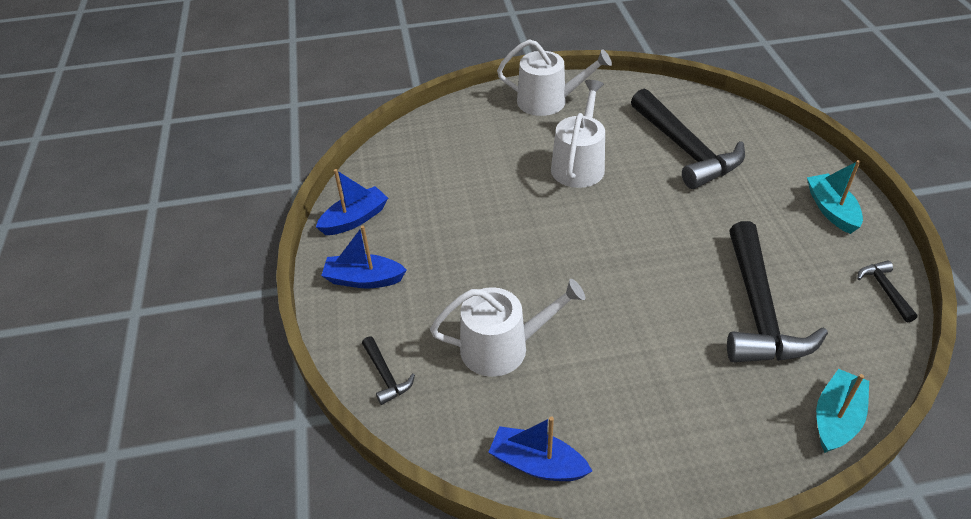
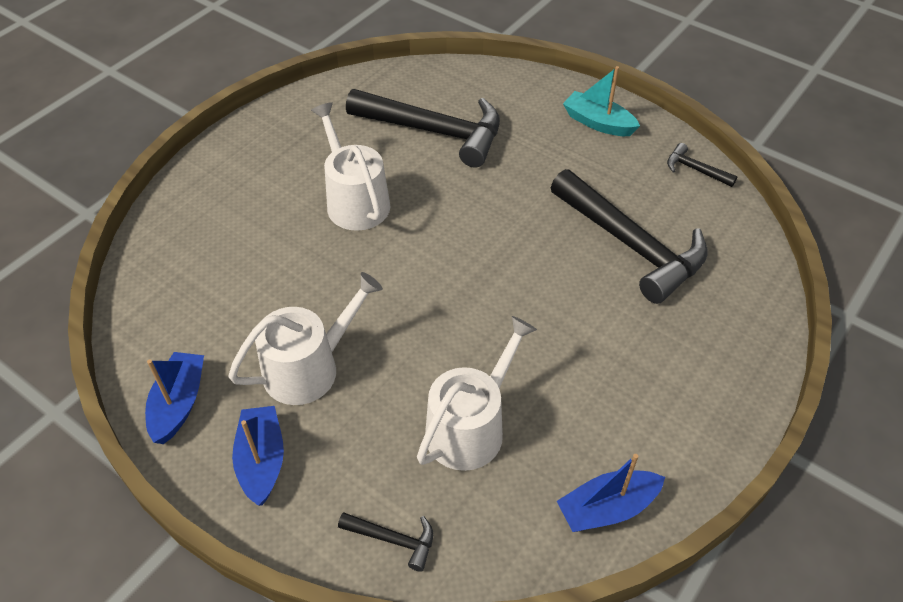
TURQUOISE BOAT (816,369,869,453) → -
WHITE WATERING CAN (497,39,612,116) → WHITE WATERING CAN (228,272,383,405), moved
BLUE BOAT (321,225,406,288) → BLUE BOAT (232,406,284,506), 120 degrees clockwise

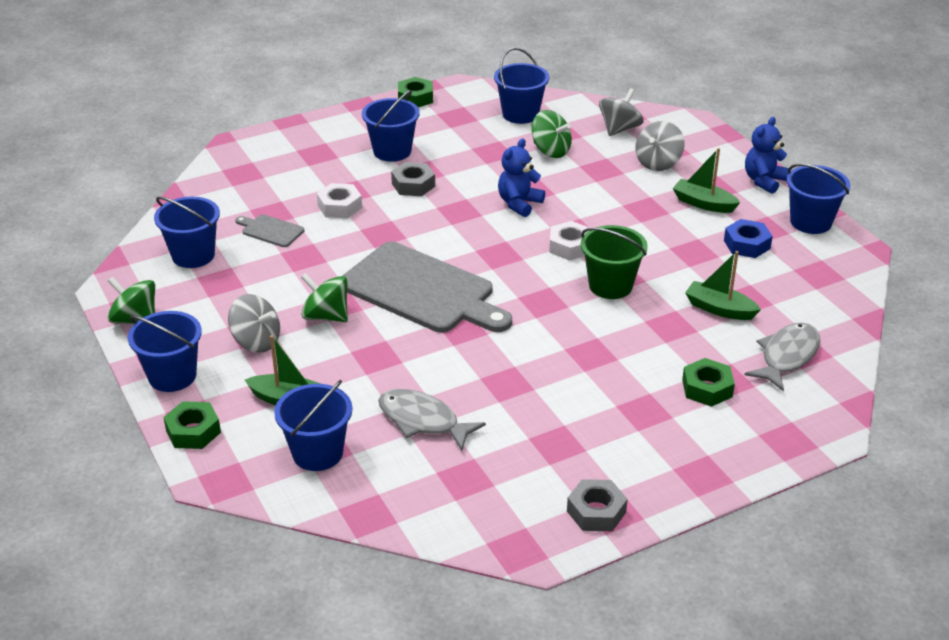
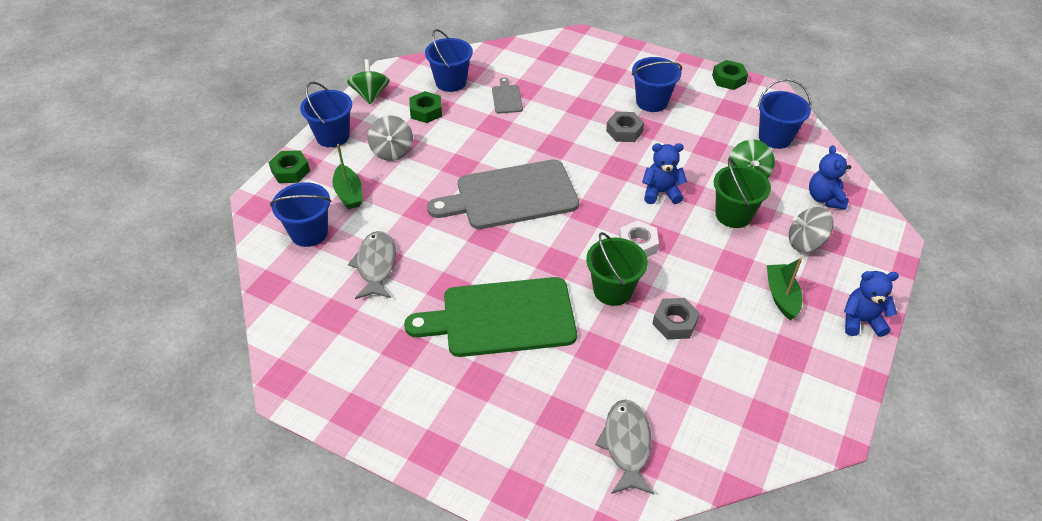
GREEN SPINNING TOP (301,273,348,322) → -
WHITE NUT (317,183,362,218) → -
GREEN BOAT (685,251,761,320) → -
BLUE NUT (724,219,773,258) → -
BLUE BUCKET (787,163,851,234) → -
- → GREEN CUTTING BOARD (404,277,577,357)
- → GREEN BUCKET (714,158,771,228)
GREY NUT (567,479,628,531) → GREY NUT (652,298,700,339), moved
GREEN NUT (682,358,735,407) → GREEN NUT (409,91,442,123), moved
GREY SPINNING TOP (599,88,644,136) → BLUE TEDDY BEAR (809,145,851,210)
GREY CUTTING BOARD (342,242,512,333) → GREY CUTTING BOARD (427,159,579,229), 75 degrees clockwise
GREY FISH (745,323,820,392) → GREY FISH (595,399,654,494), 90 degrees counterclockwise

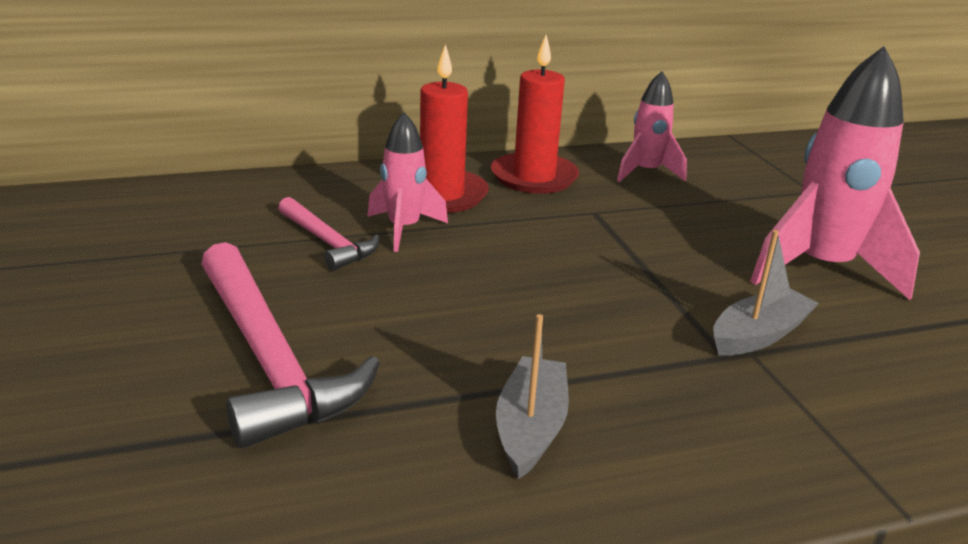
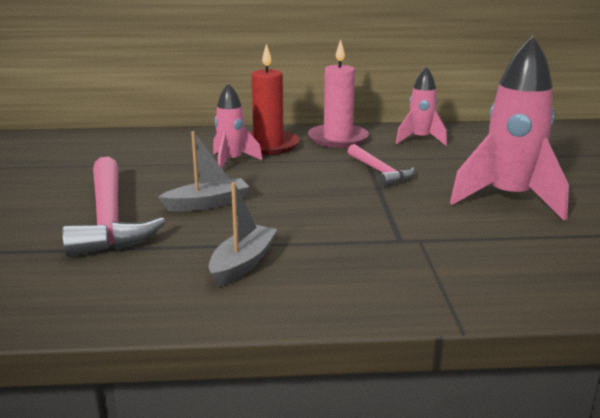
PINK HAMMER (278,197,379,271) → PINK HAMMER (348,144,415,186), moved
GREY BOAT (713,230,819,356) → GREY BOAT (158,131,249,212), moved
RED CANDLE (491,35,579,194) → PINK CANDLE (308,39,369,148)

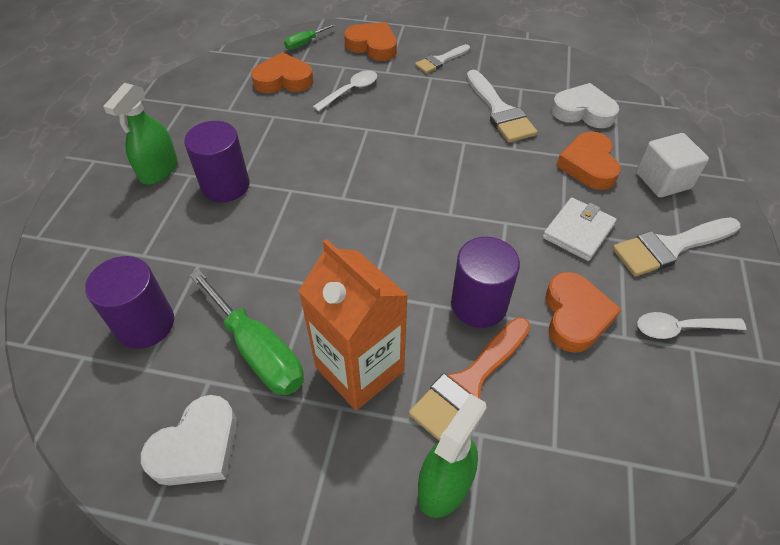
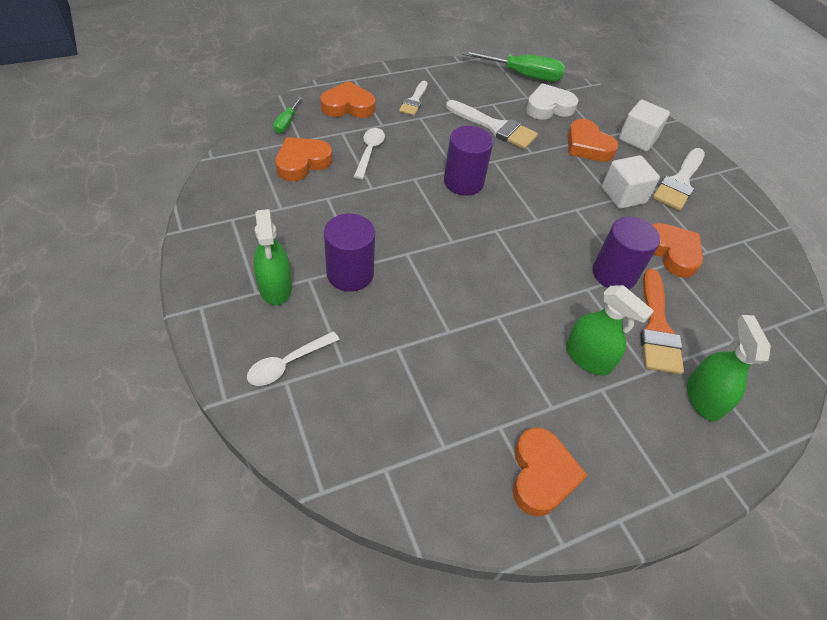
PURPLE CYLINDER (85,256,174,349) → PURPLE CYLINDER (444,126,493,196), moved
GREEN SCREWDRIVER (189,269,304,395) → GREEN SCREWDRIVER (463,50,565,82), moved
WHITE SPOON (637,312,747,339) → WHITE SPOON (247,331,340,386), moved
ORANGE CARTON (299,239,408,411) → GREEN SPRAY BOTTLE (566,285,654,376)
WHITE WALLET (543,197,616,261) → WHITE CUBE (602,155,660,209)
WHITE HEART (141,395,237,486) → ORANGE HEART (512,428,588,516)

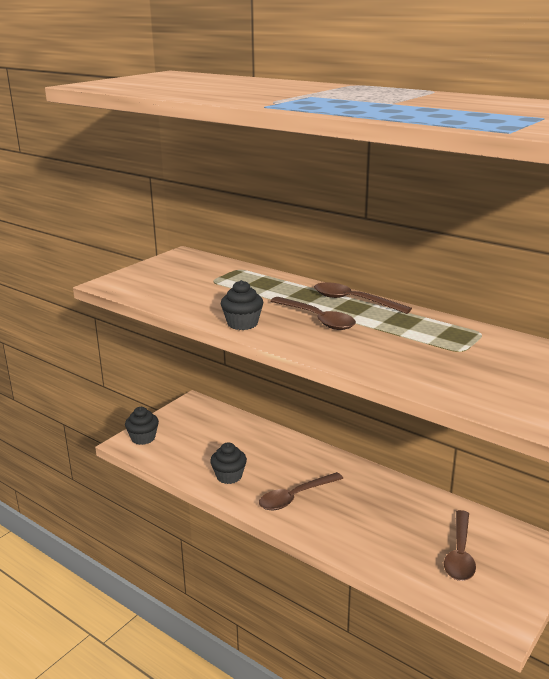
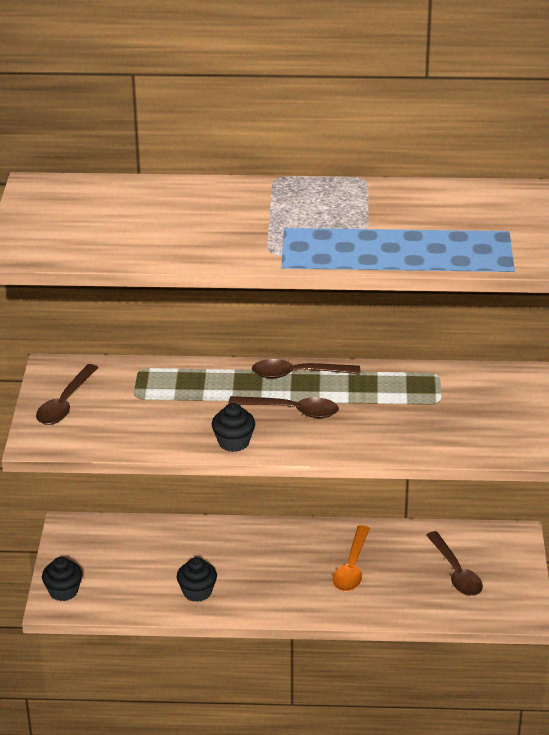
- → ORANGE SPOON (332,525,370,592)
BROWN SPOON (259,472,343,510) → BROWN SPOON (36,364,99,425), moved

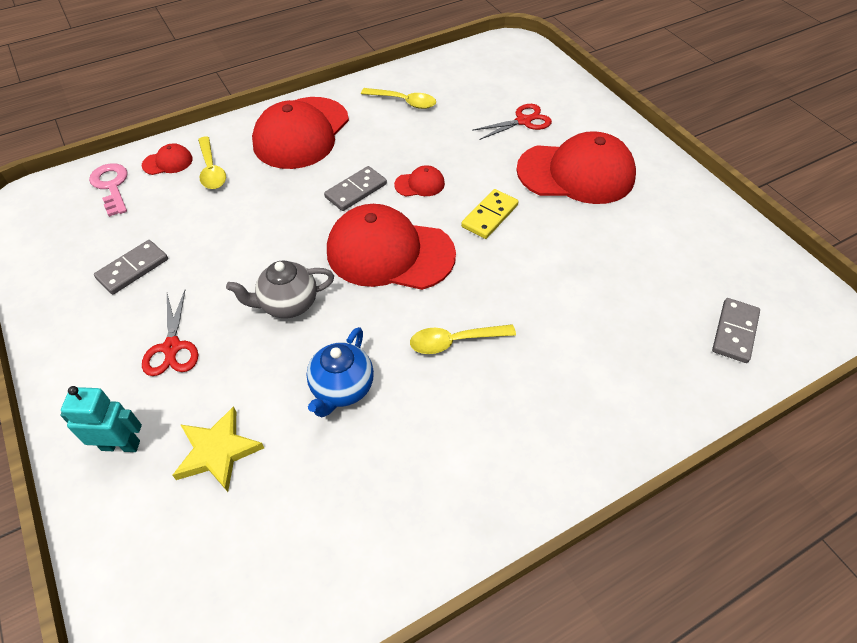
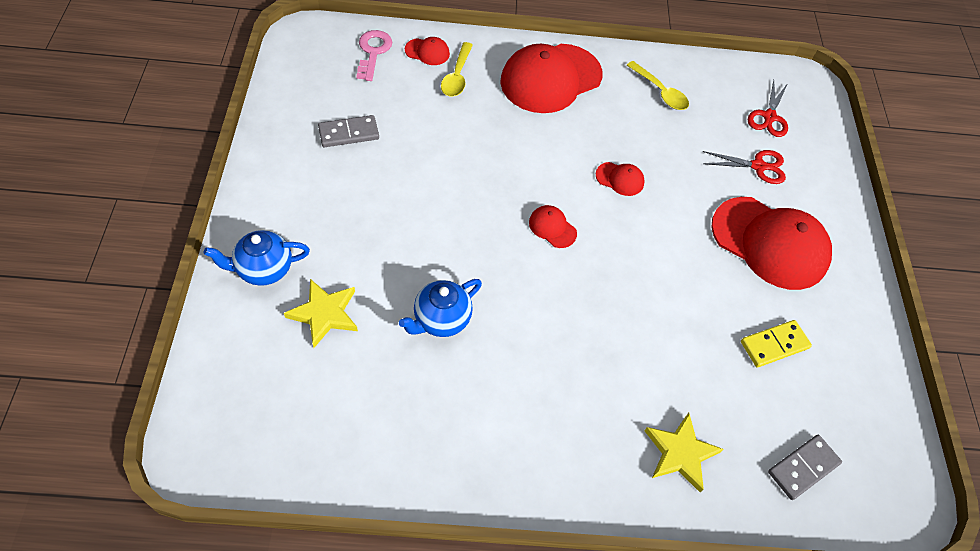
GREY TEAPOT (226,260,334,318) → -
GREY DOMINO (324,166,387,211) → -
YELLOW SPOON (410,324,516,354) → -
- → YELLOW STAR (644,413,724,492)
RED SCISSORS (142,290,198,376) → RED SCISSORS (748,80,788,137), moved
YELLOW DOMINO (461,189,518,239) → YELLOW DOMINO (741,320,812,367), moved
TURQUOISE ROBOT (60,386,142,452) → BLUE TEAPOT (204,230,310,286)
RED CAP (327,204,456,290) → RED CAP (529,205,577,248), x0.42

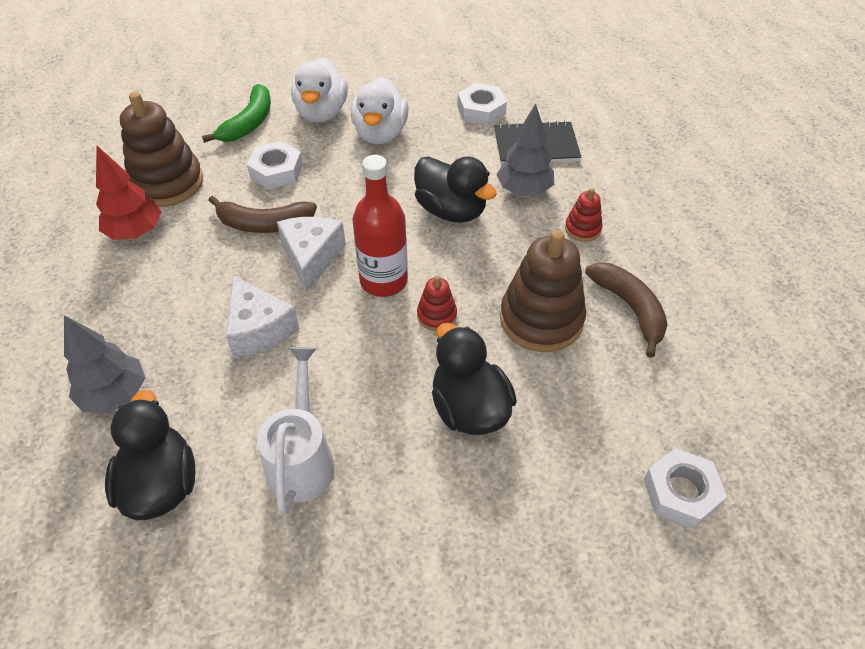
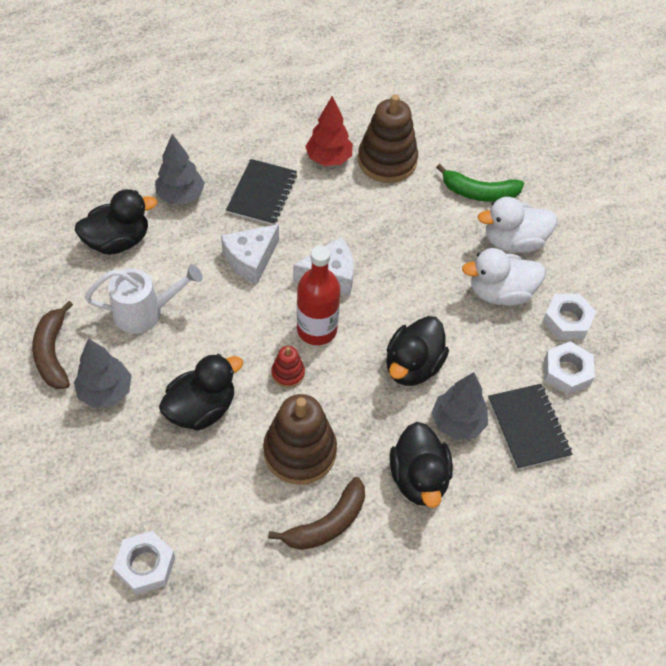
- → GREY TREE (74,338,132,408)
- → BLACK NOTEBOOK (226,159,297,225)
BROWN BANANA (208,196,317,233) → BROWN BANANA (32,301,73,389), moved
WHITE NUT (247,141,303,189) → WHITE NUT (543,294,596,340), moved
RED STACKING TOY (565,188,603,242) → BLACK DUCK (390,422,453,508)

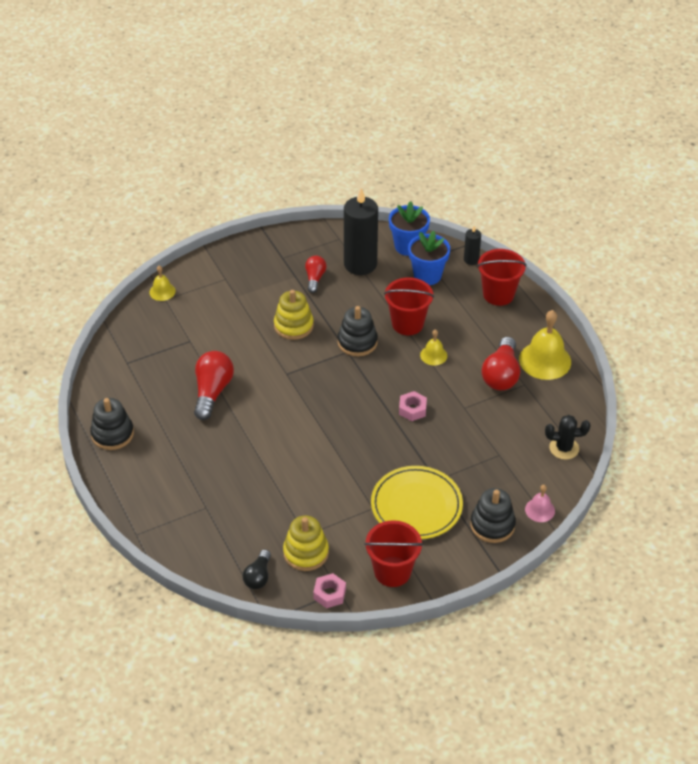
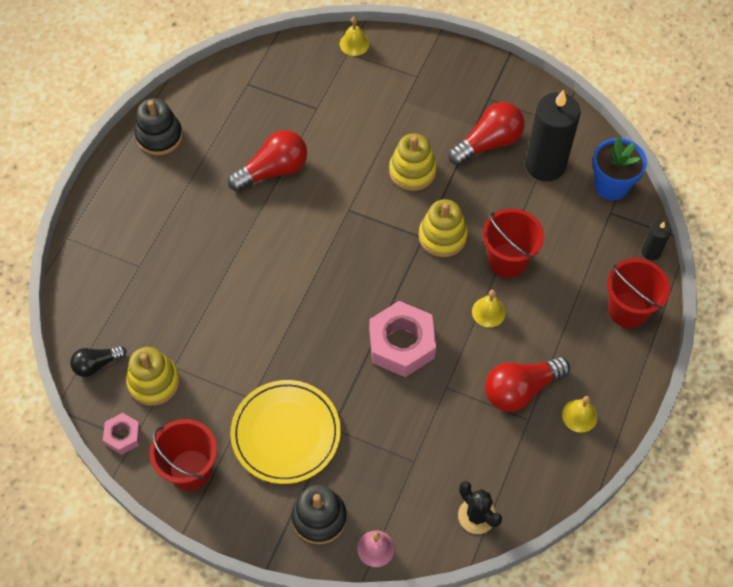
BLUE FLOWER POT (408,231,450,285) → -
BLACK STACKING TOY (338,306,378,356) → YELLOW STACKING TOY (419,199,468,257)
RED LIGHT BULB (305,256,327,293) → RED LIGHT BULB (448,102,525,165), x1.67
PINK NUT (399,391,427,421) → PINK NUT (369,301,436,377), x1.92
YELLOW BELL (519,310,571,380) → YELLOW BELL (562,396,598,433), x0.53

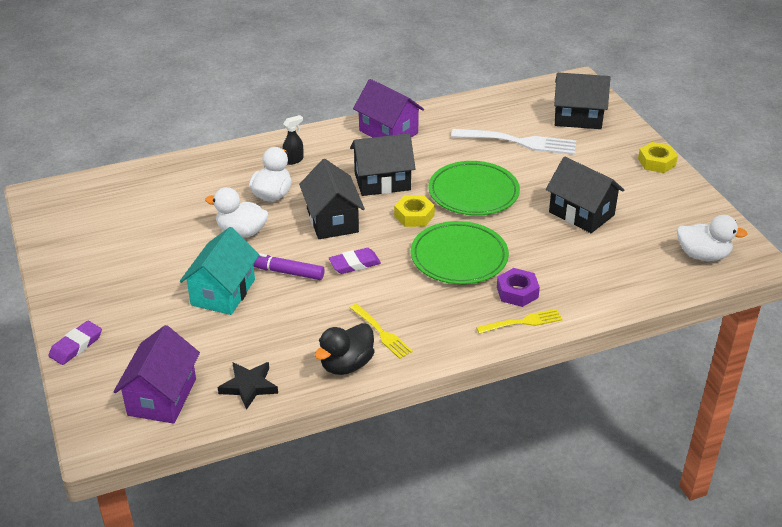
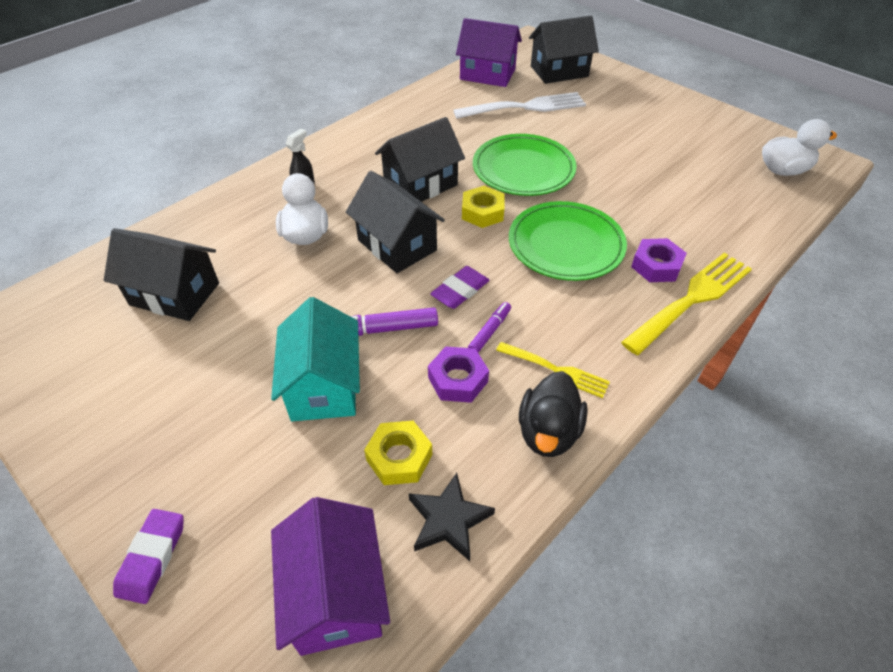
WHITE DUCK (205,187,269,237) → -
- → PURPLE NUT (428,346,489,403)
- → PURPLE MARKER (468,302,511,353)
PURPLE HOUSE (353,79,424,138) → PURPLE HOUSE (456,18,522,87), moved
BLACK HOUSE (546,156,624,233) → BLACK HOUSE (104,228,219,321), moved
YELLOW NUT (638,142,678,173) → YELLOW NUT (364,421,432,485), moved
YELLOW FORK (476,309,563,334) → YELLOW FORK (621,253,752,355), x1.73

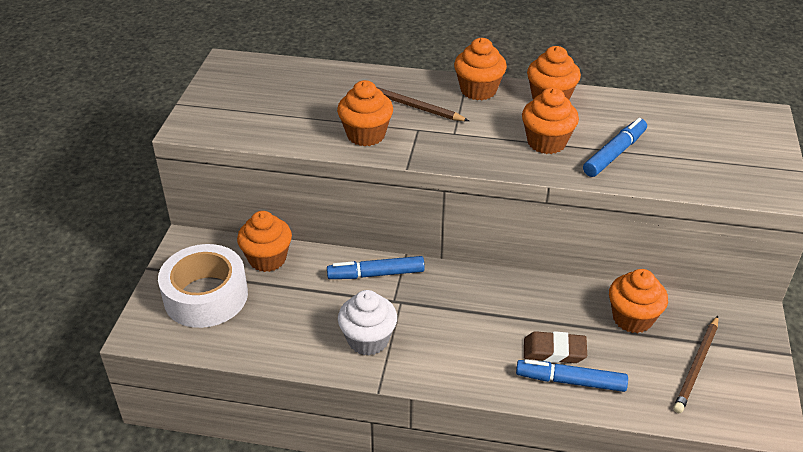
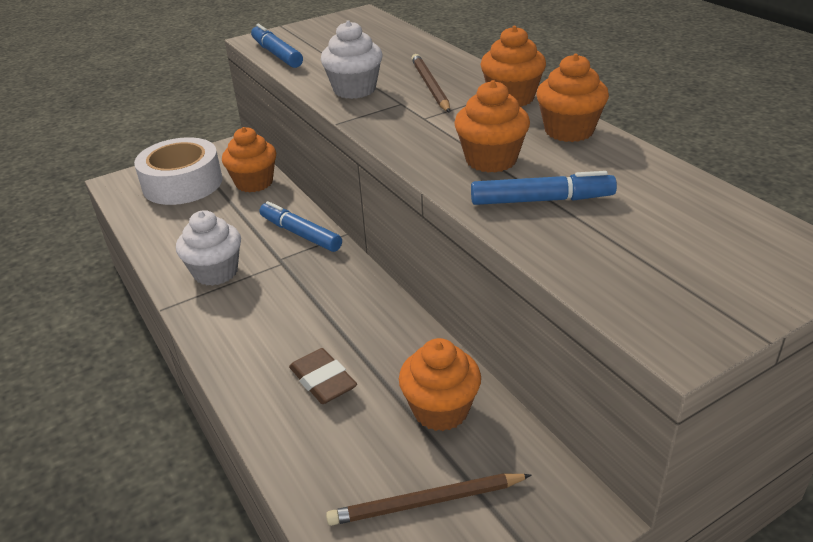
BLUE MARKER (516,360,628,392) → BLUE MARKER (251,24,303,68), moved
ORANGE CUPCAKE (337,80,393,146) → WHITE CUPCAKE (321,20,382,99)

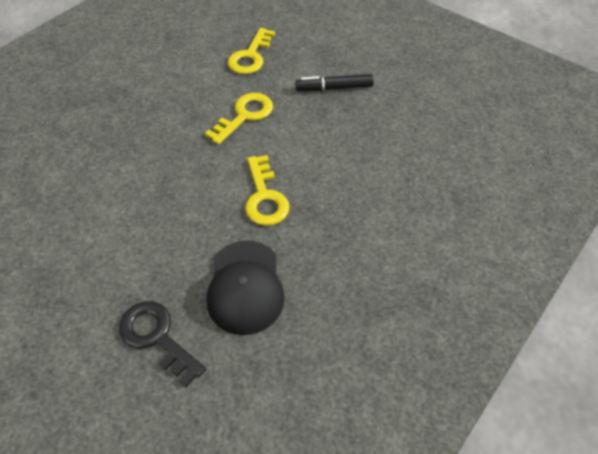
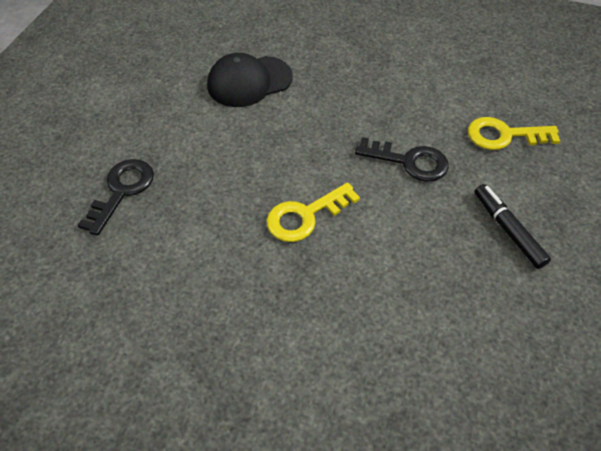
BLACK CAP (207,241,285,335) → BLACK CAP (207,53,292,107), moved
YELLOW KEY (205,93,273,145) → BLACK KEY (355,137,449,182)

